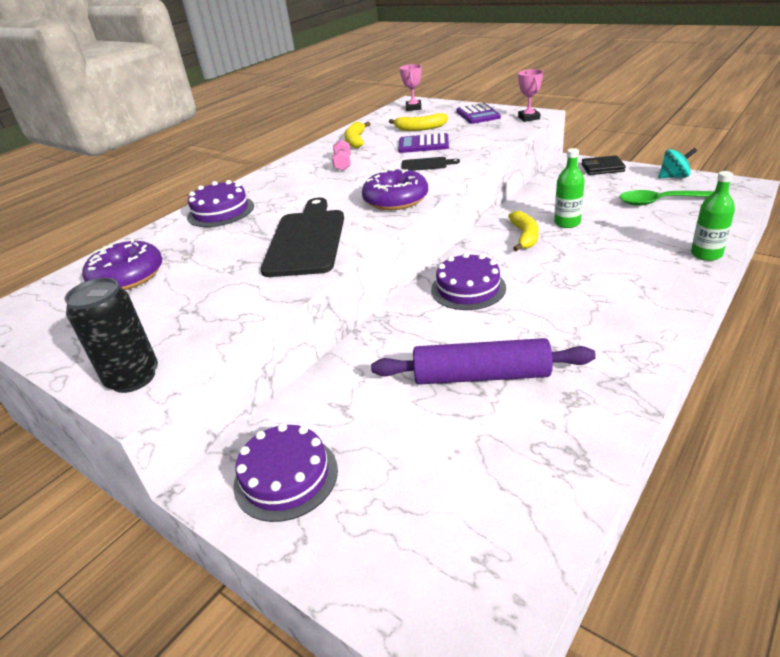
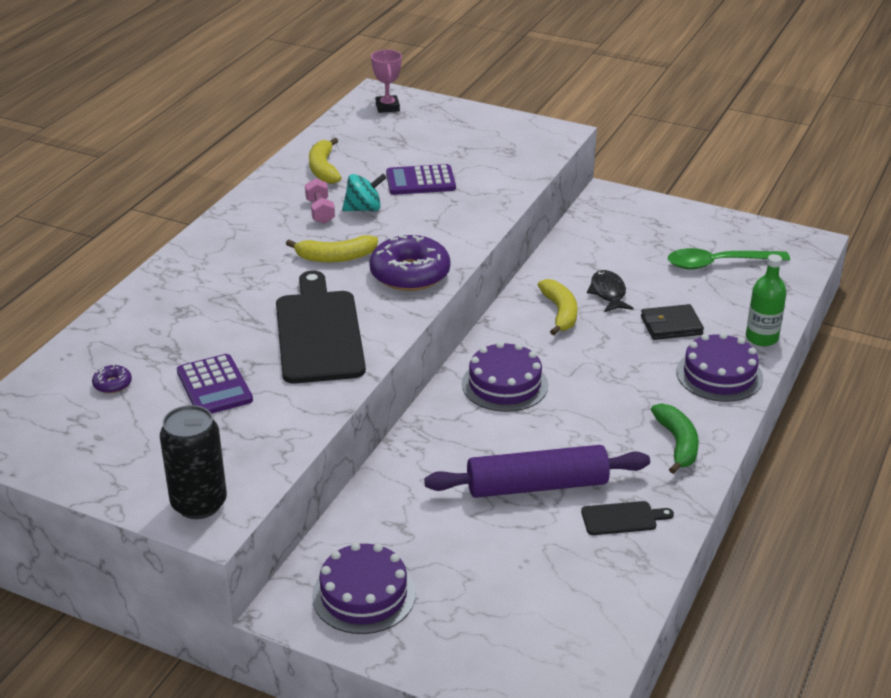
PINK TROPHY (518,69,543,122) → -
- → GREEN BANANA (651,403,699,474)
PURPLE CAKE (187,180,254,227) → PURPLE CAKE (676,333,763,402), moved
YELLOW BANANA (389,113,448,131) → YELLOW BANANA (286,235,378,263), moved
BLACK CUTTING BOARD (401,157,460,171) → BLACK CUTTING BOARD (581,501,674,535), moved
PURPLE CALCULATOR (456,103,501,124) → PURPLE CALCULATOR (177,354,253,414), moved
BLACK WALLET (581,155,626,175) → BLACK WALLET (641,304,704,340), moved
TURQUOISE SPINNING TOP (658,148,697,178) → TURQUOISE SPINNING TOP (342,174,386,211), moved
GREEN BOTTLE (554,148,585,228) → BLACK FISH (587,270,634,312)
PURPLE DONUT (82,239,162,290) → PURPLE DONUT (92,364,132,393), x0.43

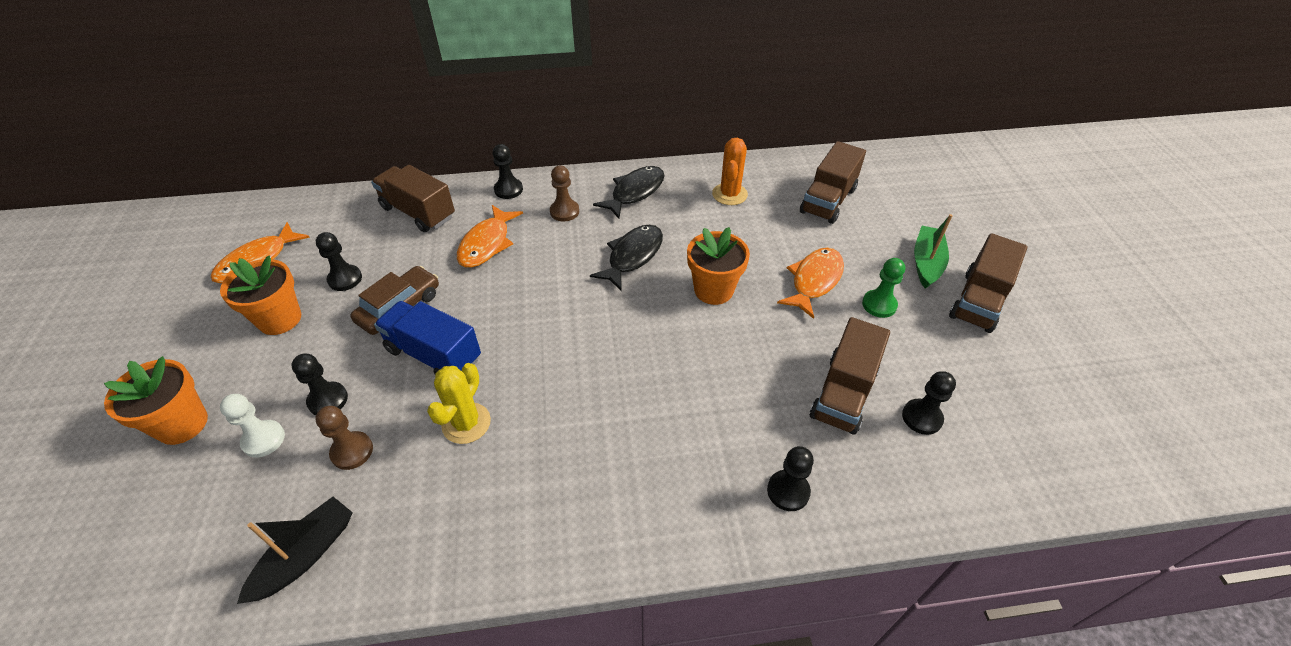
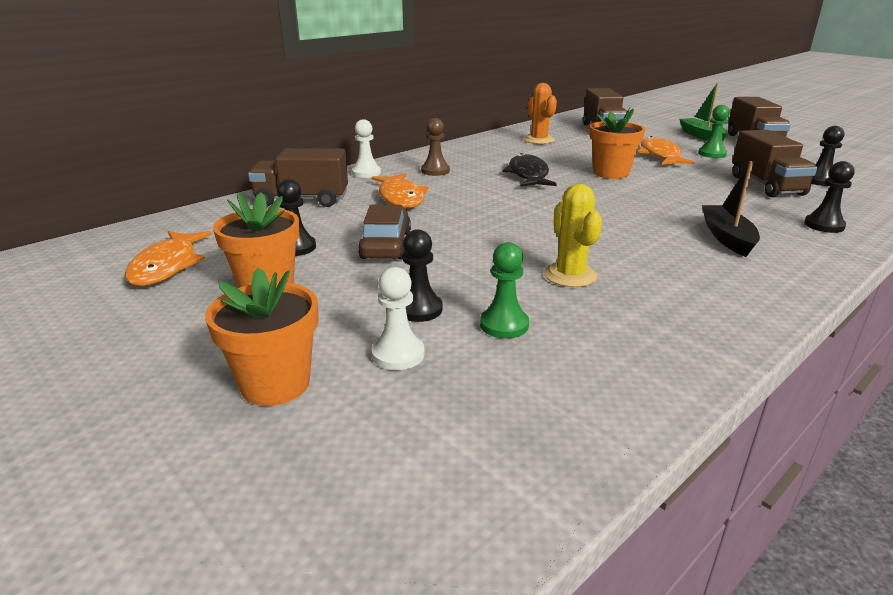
BLUE TRUCK (374,301,481,374) → -
BLACK FISH (593,166,665,219) → -
BLACK BOAT (237,497,353,604) → BLACK BOAT (702,161,760,257), moved
BROWN PAWN (315,406,373,470) → GREEN PAWN (480,242,529,339)
BLACK PAWN (492,144,523,199) → WHITE PAWN (352,119,381,178)

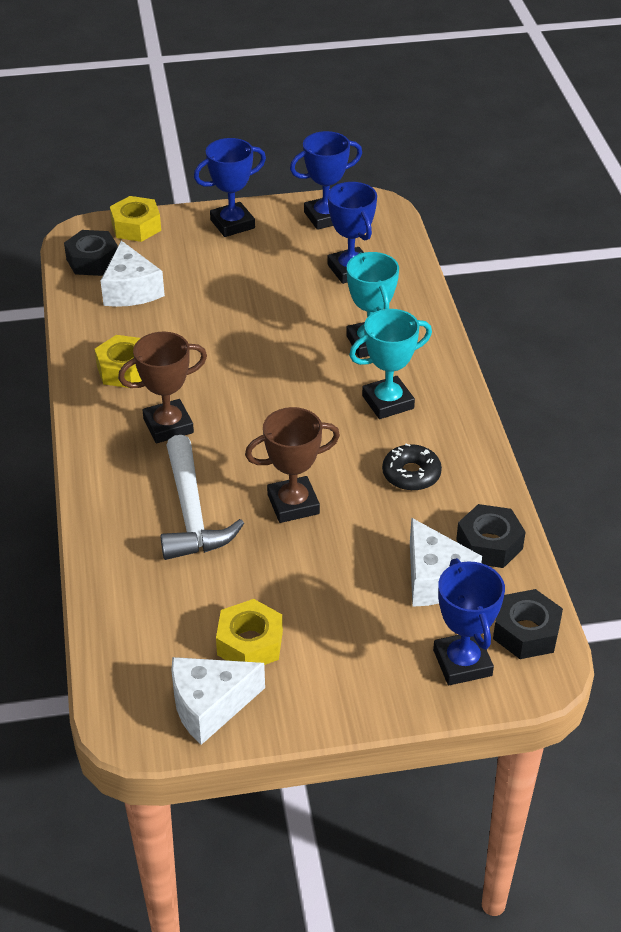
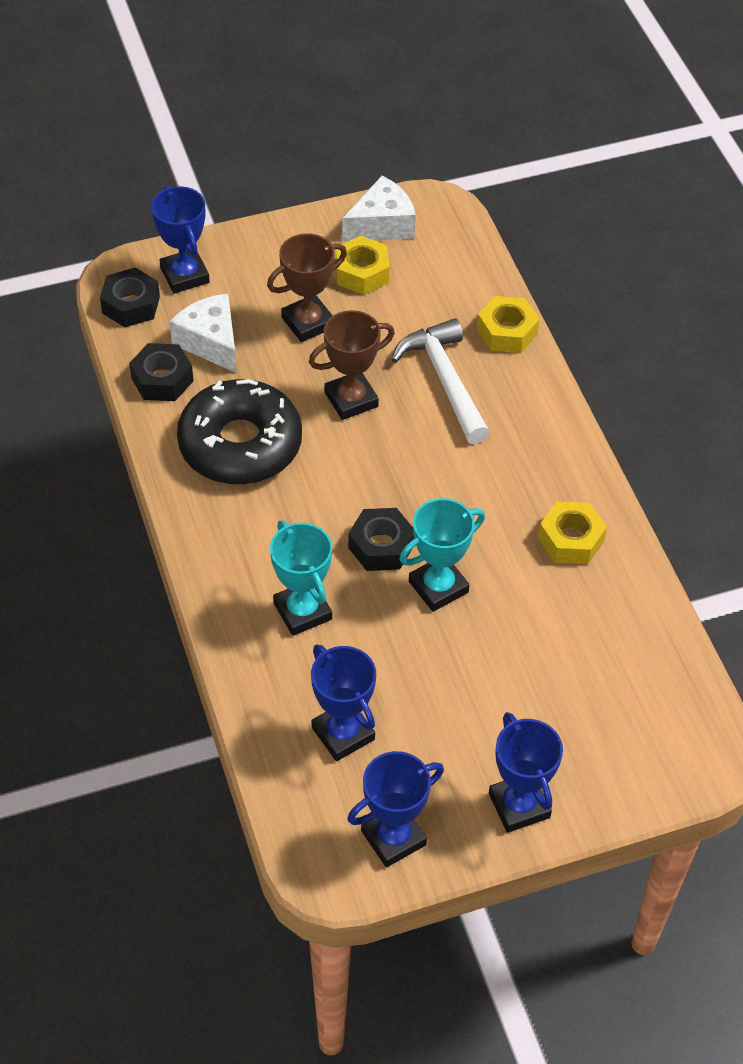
WHITE CHEESE (101,240,165,307) → -
BLACK NUT (64,230,118,276) → BLACK NUT (348,508,414,571), moved
YELLOW NUT (110,196,161,242) → YELLOW NUT (477,296,539,353), moved
BROWN TROPHY (118,332,207,443) → BROWN TROPHY (267,233,347,342), moved
TURQUOISE TROPHY (349,309,432,419) → TURQUOISE TROPHY (399,498,485,612), moved
BLUE TROPHY (194,138,266,237) → BLUE TROPHY (489,712,563,833), 75 degrees counterclockwise
BLACK DONUT (382,444,442,491) → BLACK DONUT (177,379,302,484), x2.09

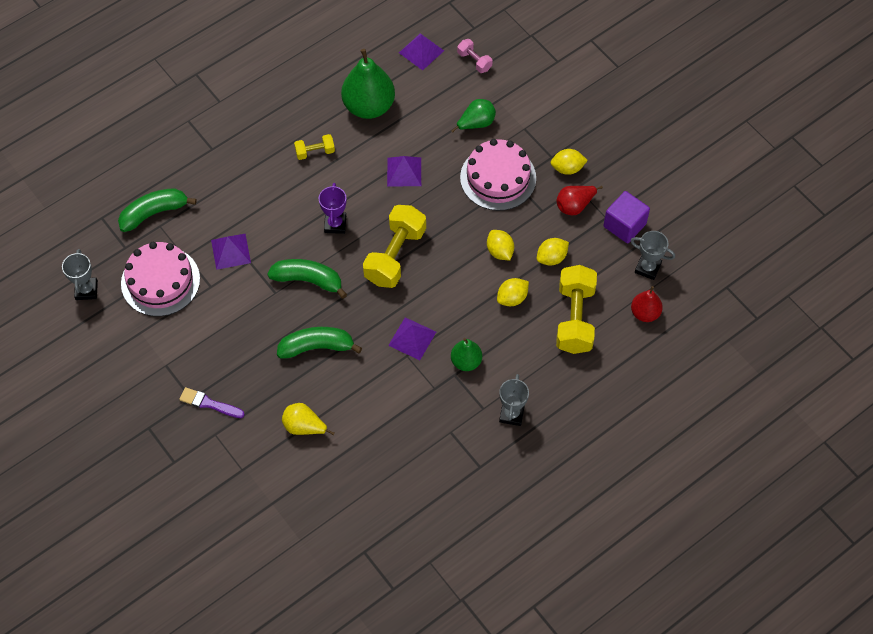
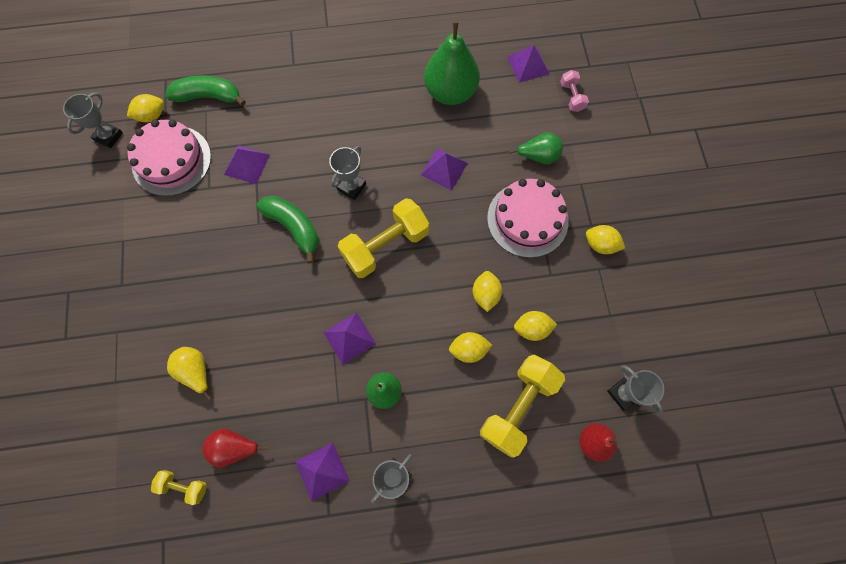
PURPLE BRUSH (179,387,245,418) → -
GREEN BANANA (277,327,362,358) → -
PURPLE CUBE (603,191,650,243) → -
- → YELLOW LEMON (127,94,164,122)
- → PURPLE PYRAMID (295,442,350,501)
YELLOW DUMBBELL (294,134,335,160) → YELLOW DUMBBELL (151,470,207,505), moved
RED PEAR (556,186,603,215) → RED PEAR (202,429,268,467), moved
PURPLE TROPHY (319,183,346,234) → GREY TROPHY (329,146,366,200)

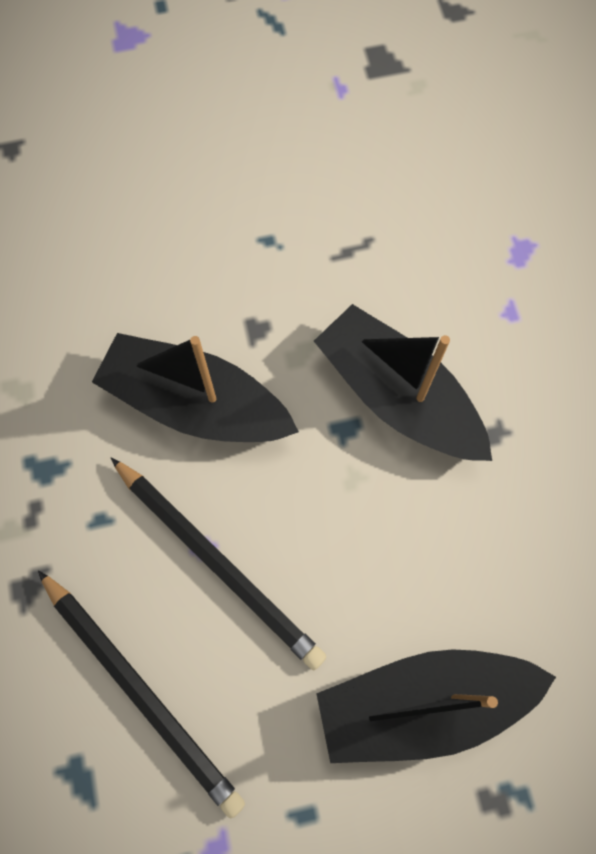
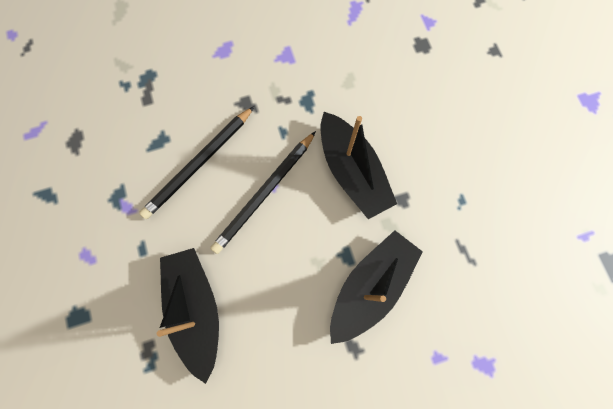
BLACK BOAT (92,333,299,442) → BLACK BOAT (320,112,397,219), 135 degrees clockwise

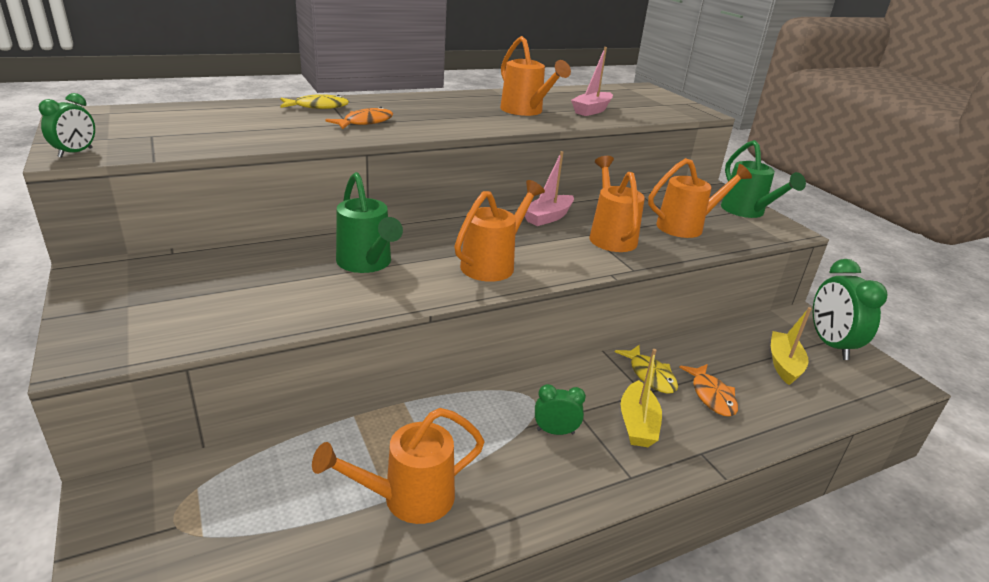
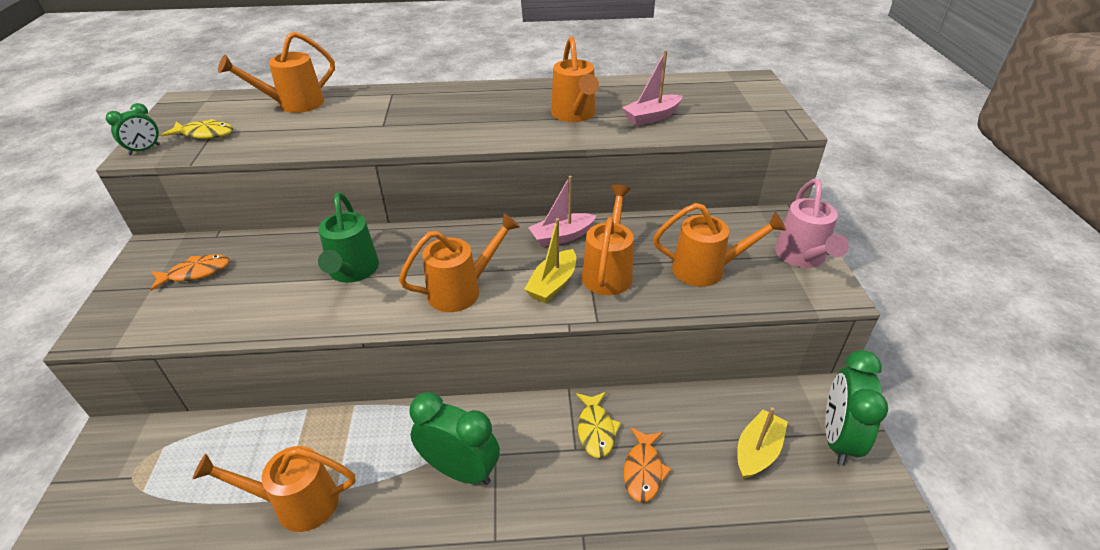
- → ORANGE WATERING CAN (218,31,335,113)
YELLOW FISH (280,94,349,109) → YELLOW FISH (161,119,233,139), moved
ORANGE FISH (326,107,393,129) → ORANGE FISH (150,254,229,291), moved
YELLOW BOAT (621,349,662,447) → YELLOW BOAT (524,218,576,304), moved
GREEN WATERING CAN (721,140,806,218) → PINK WATERING CAN (775,179,849,268)
GREEN CLOCK (535,384,586,435) → GREEN CLOCK (410,392,500,485), x1.89

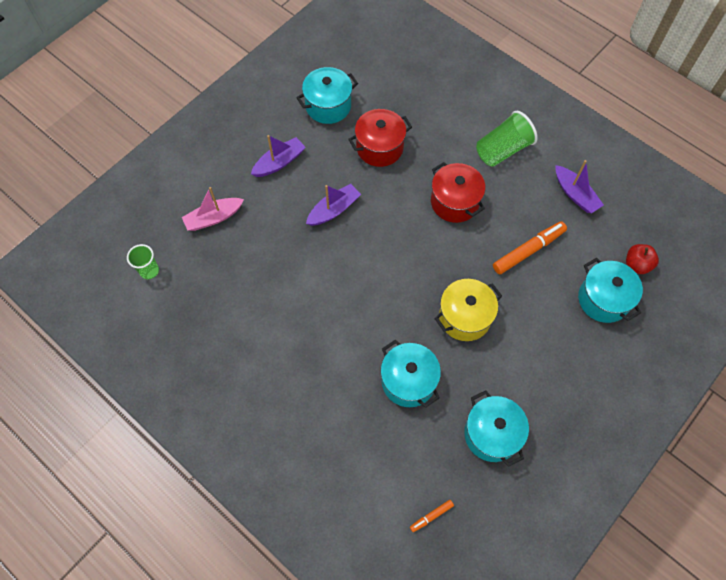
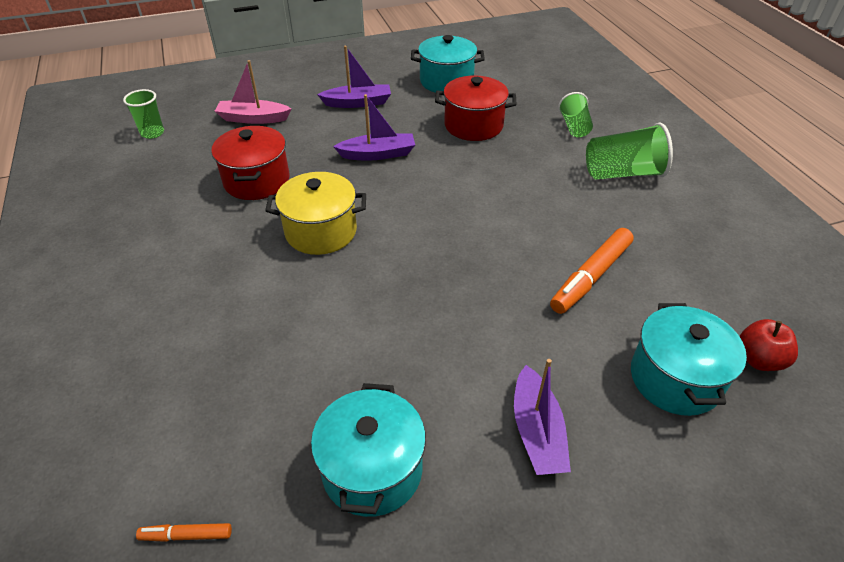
TURQUOISE POT (381,340,441,408) → -
- → GREEN CUP (558,92,593,137)
RED POT (431,162,485,223) → RED POT (211,126,290,200), moved
YELLOW POT (434,279,502,341) → YELLOW POT (265,172,366,255), moved
PURPLE BOAT (555,160,604,213) → PURPLE BOAT (514,359,571,475), moved
ORANGE MARKER (493,221,567,274) → ORANGE MARKER (550,228,634,314), 135 degrees clockwise

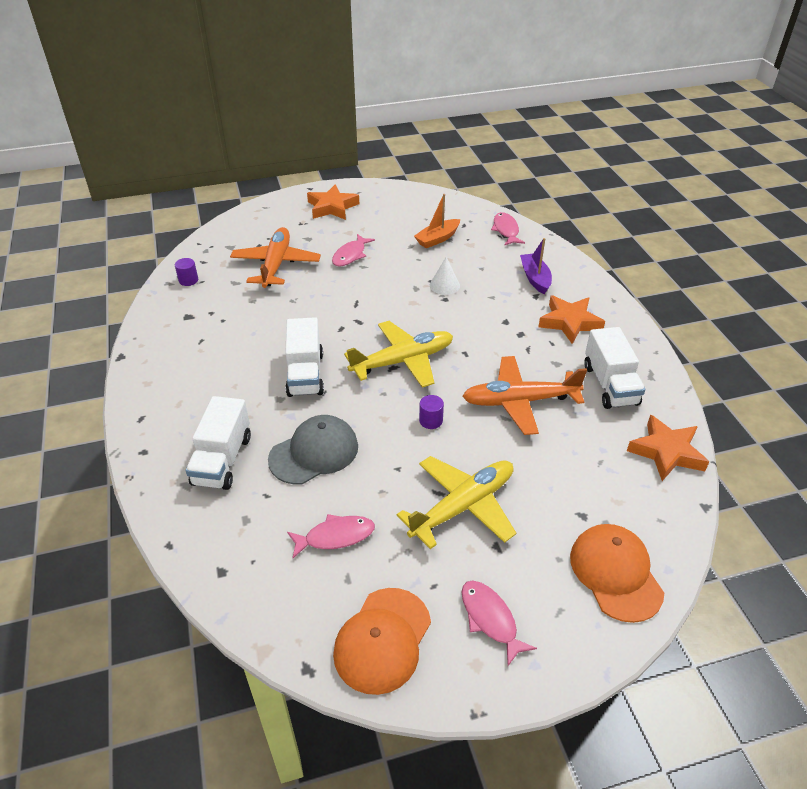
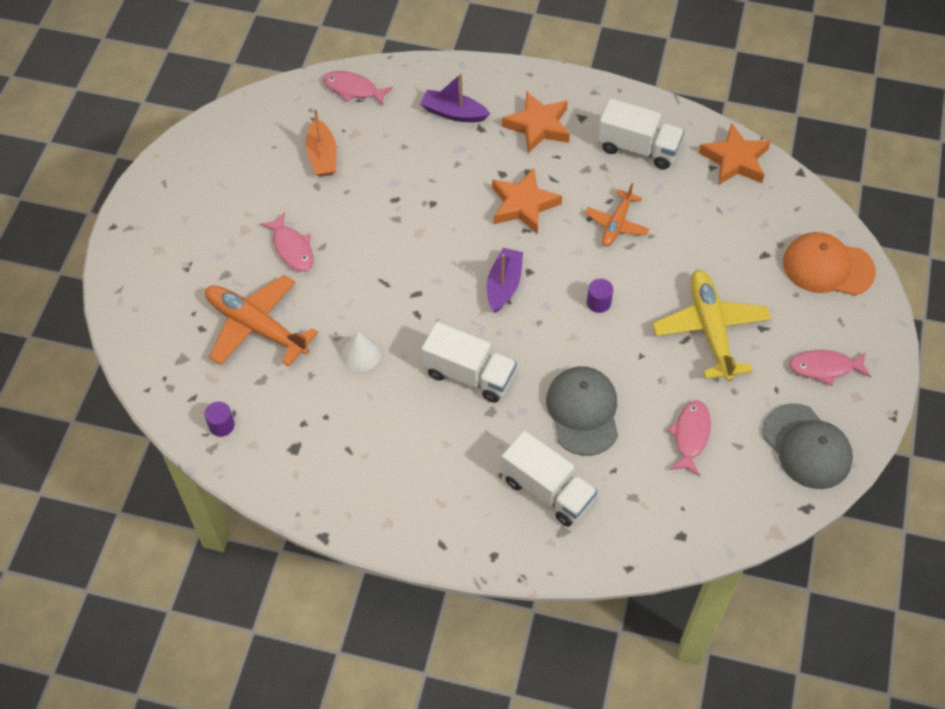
ORANGE STAR (307,185,359,220) → ORANGE STAR (492,168,562,234), moved
WHITE CONE (430,257,460,295) → WHITE CONE (341,332,381,372), moved
YELLOW PLANE (344,321,453,388) → PURPLE BOAT (487,248,523,313)
ORANGE CAP (333,588,431,695) → GREY CAP (762,403,853,489)
ORANGE PLANE (462,356,587,435) → ORANGE PLANE (585,183,649,247), x0.59

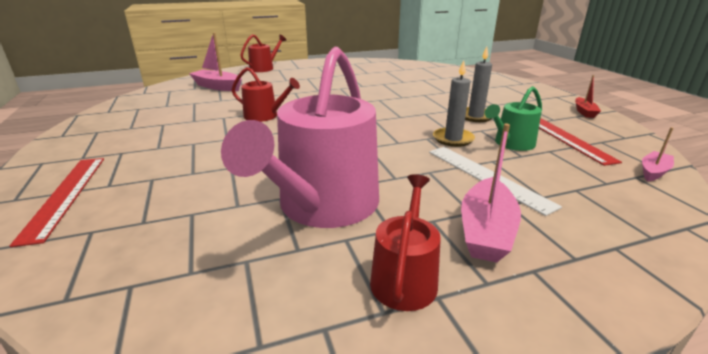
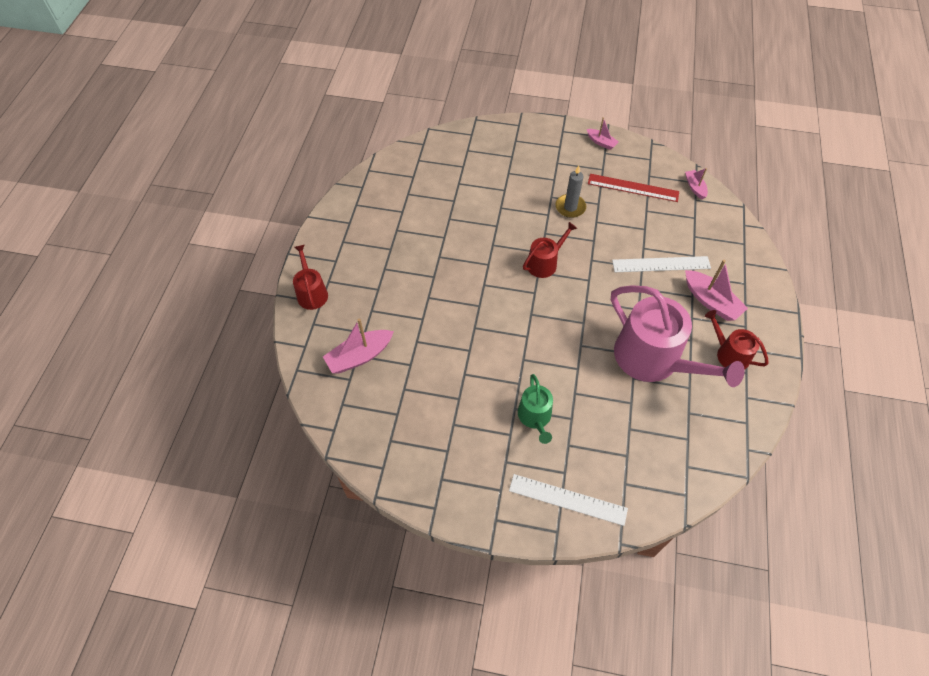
GREY CANDLE (433,60,475,147) → -
RED WATERING CAN (232,67,300,122) → RED WATERING CAN (523,222,577,278), moved
GREEN WATERING CAN (485,86,542,151) → GREEN WATERING CAN (518,374,553,444), moved
RED RULER (10,158,104,247) → WHITE RULER (509,474,628,526)
RED BOAT (575,75,601,118) → PINK BOAT (587,117,619,150)

